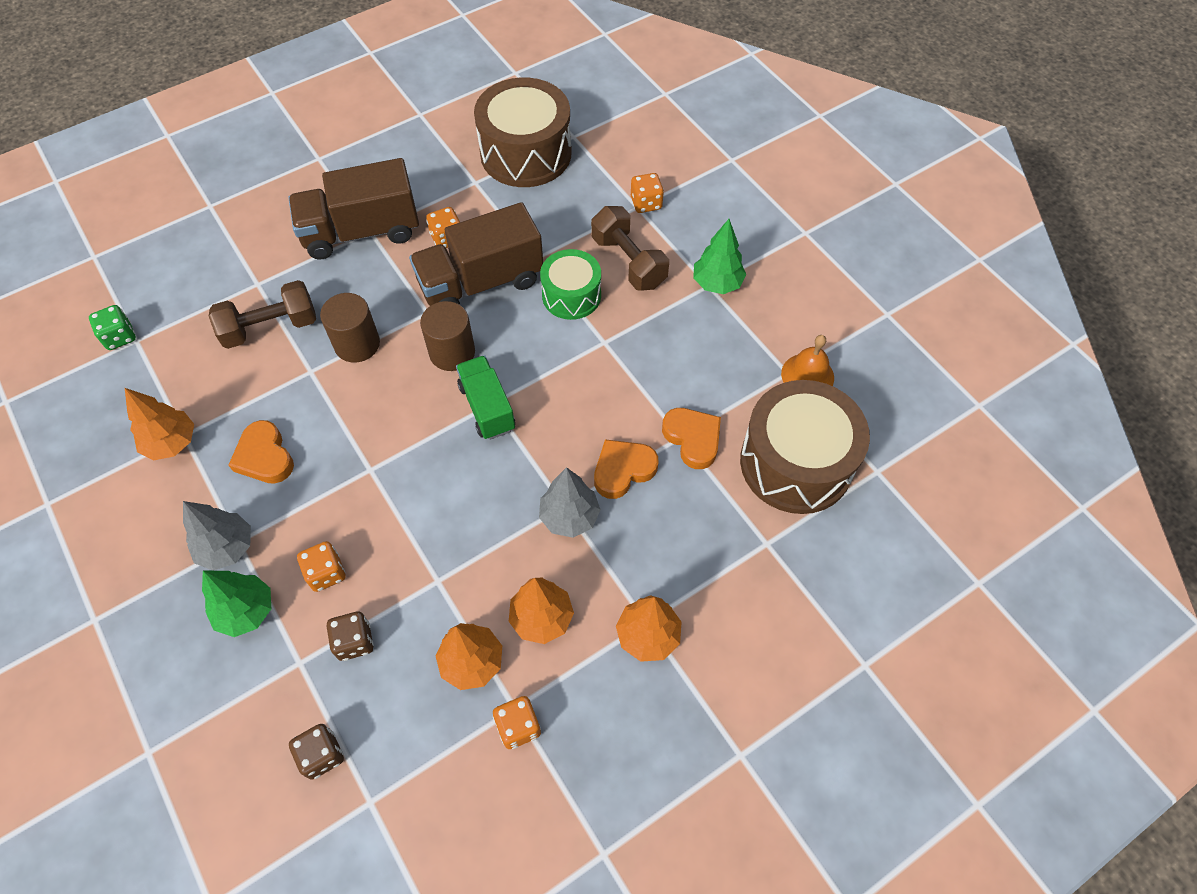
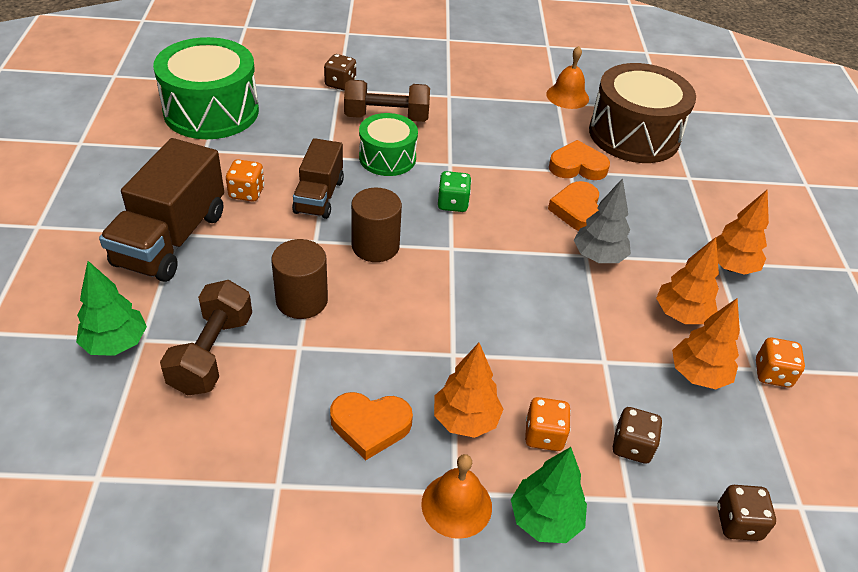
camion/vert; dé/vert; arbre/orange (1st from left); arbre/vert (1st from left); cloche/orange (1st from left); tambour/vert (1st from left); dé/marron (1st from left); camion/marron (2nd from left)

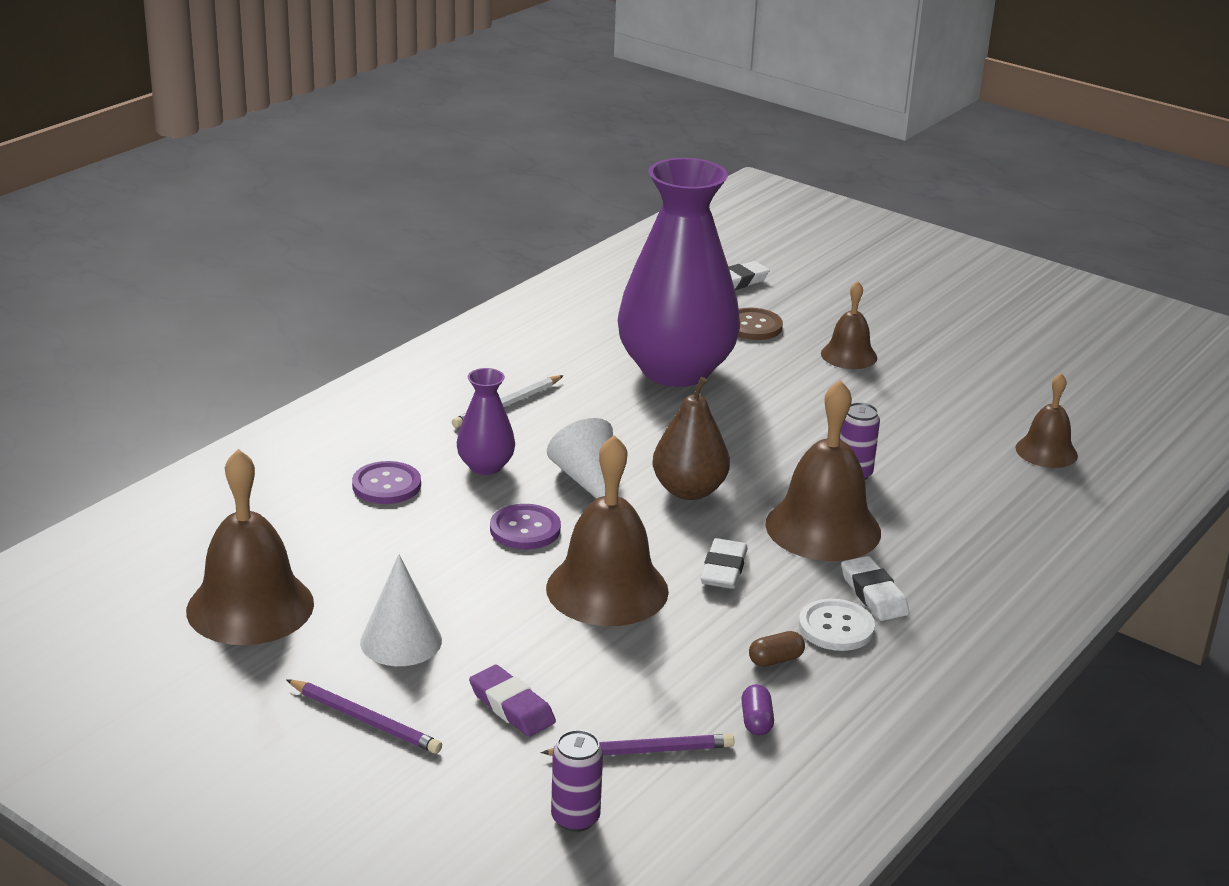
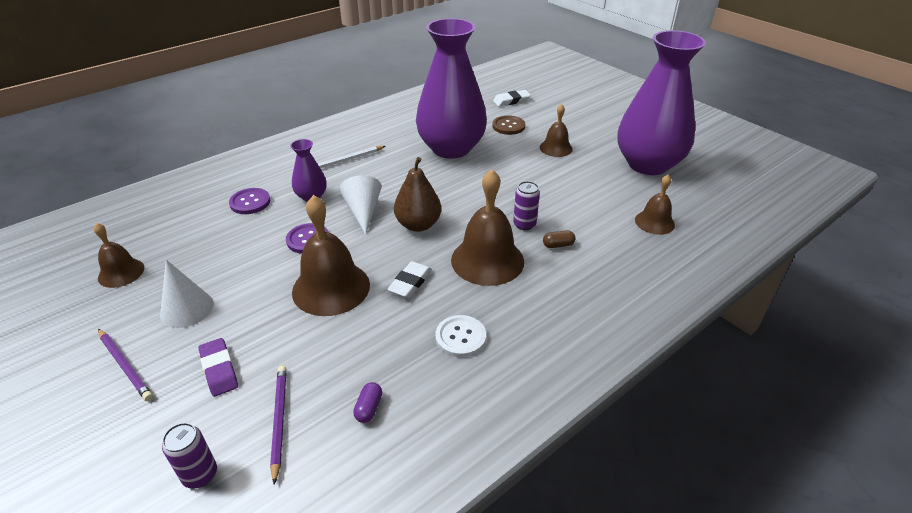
gomme/blanc (3rd from left in the first image); vase/violet (3rd from left); gélule/marron; crayon/violet (2nd from left); cloche/marron (1st from left)

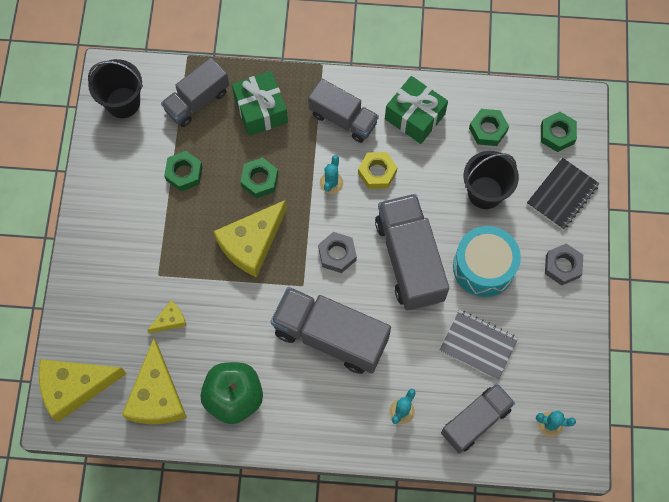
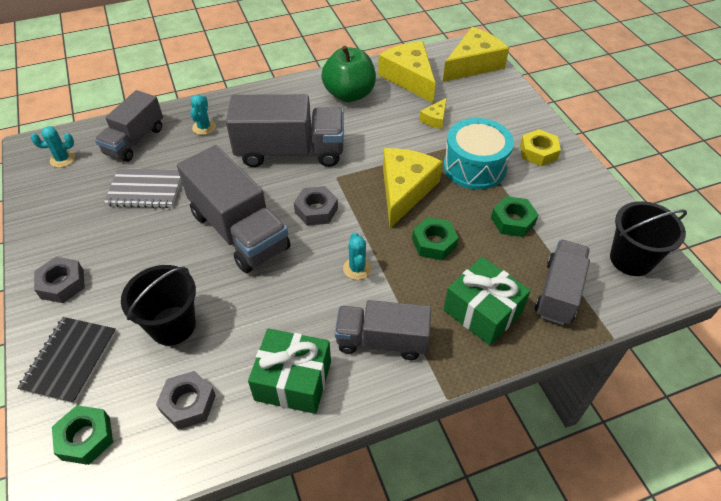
écrou/jaune; tambour/turquoise; écrou/gris (2nd from left)

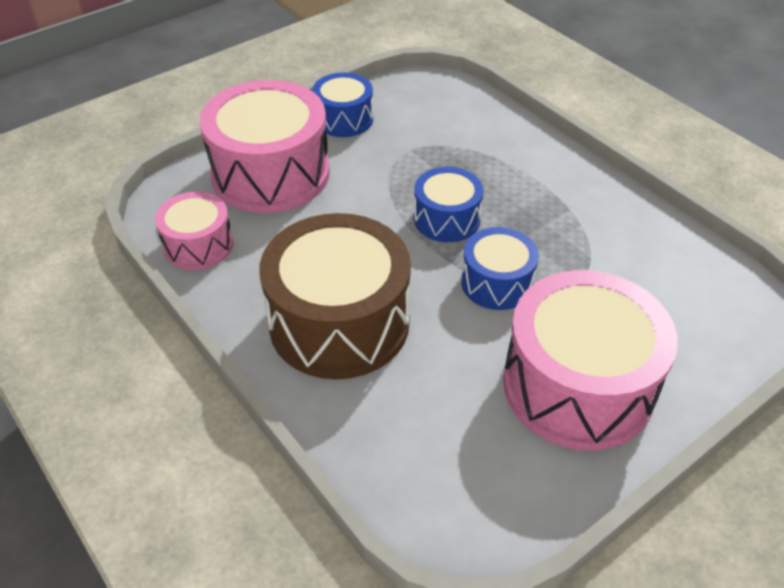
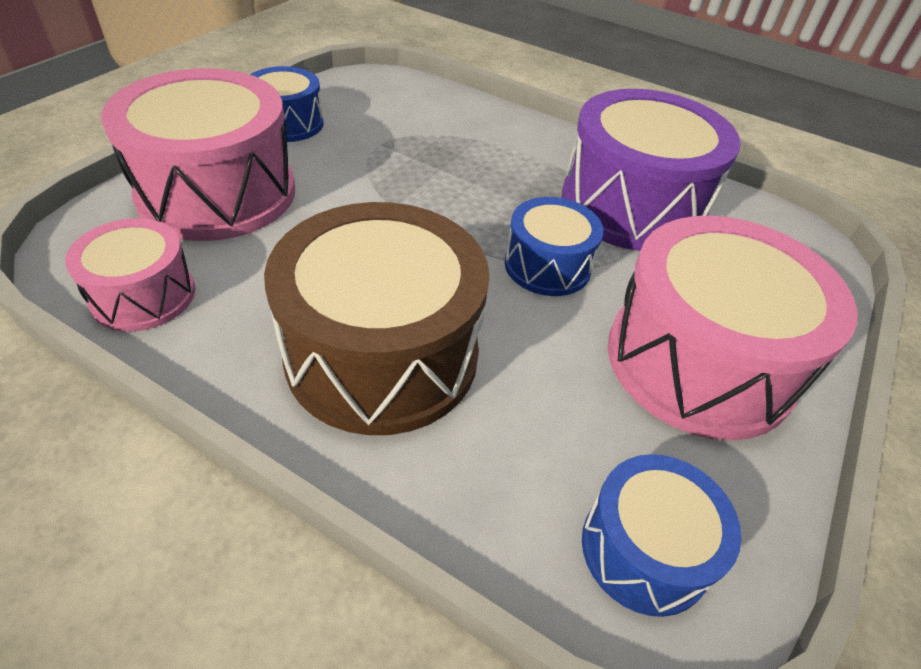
tambour/violet; tambour/bleu (3rd from left)

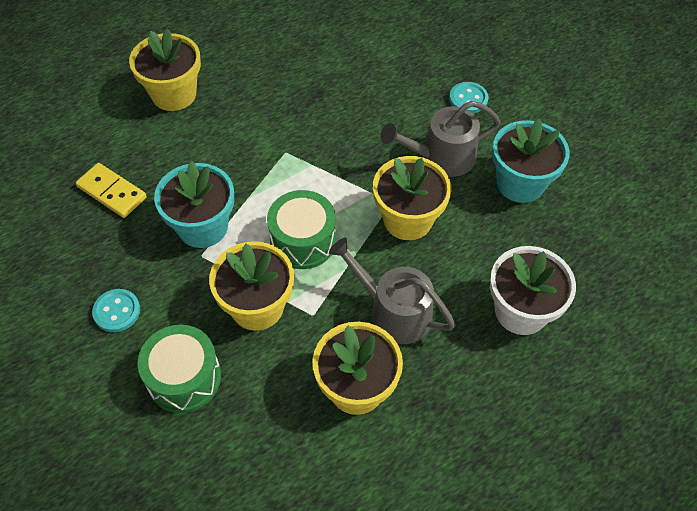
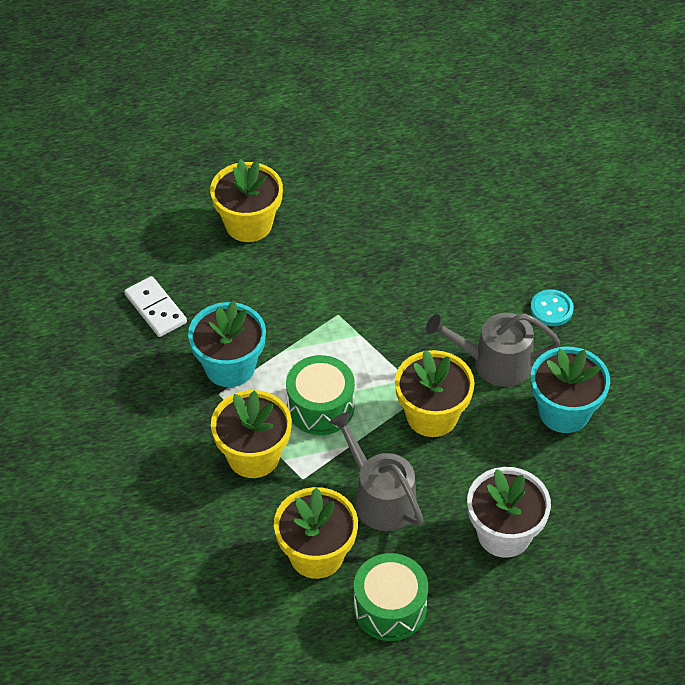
bouton/turquoise (1st from left in the first image); tambour/vert (2nd from left); domino/blanc

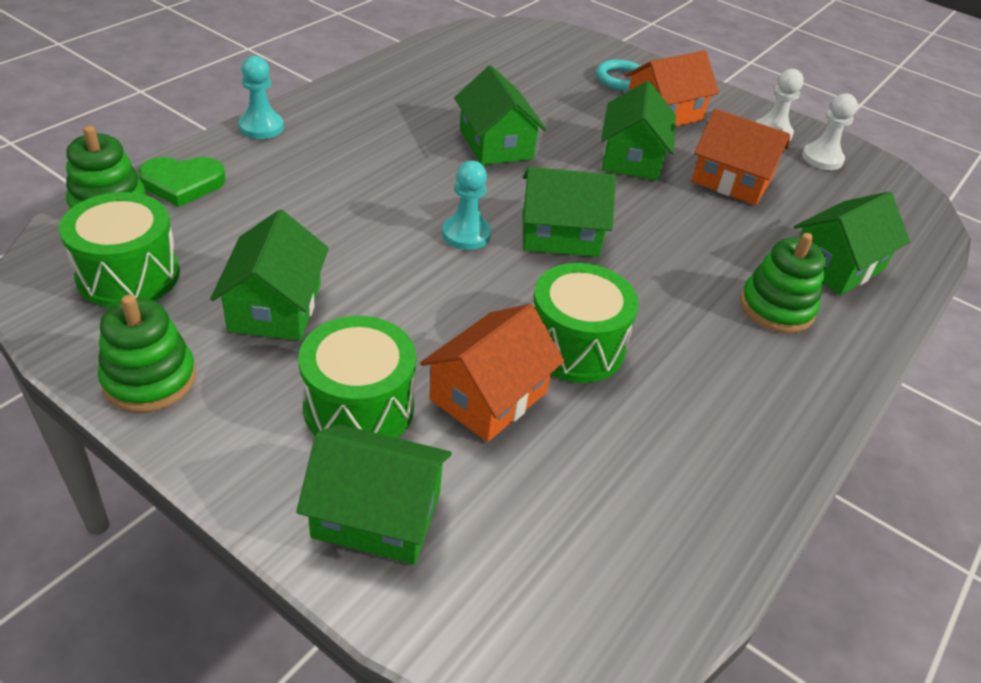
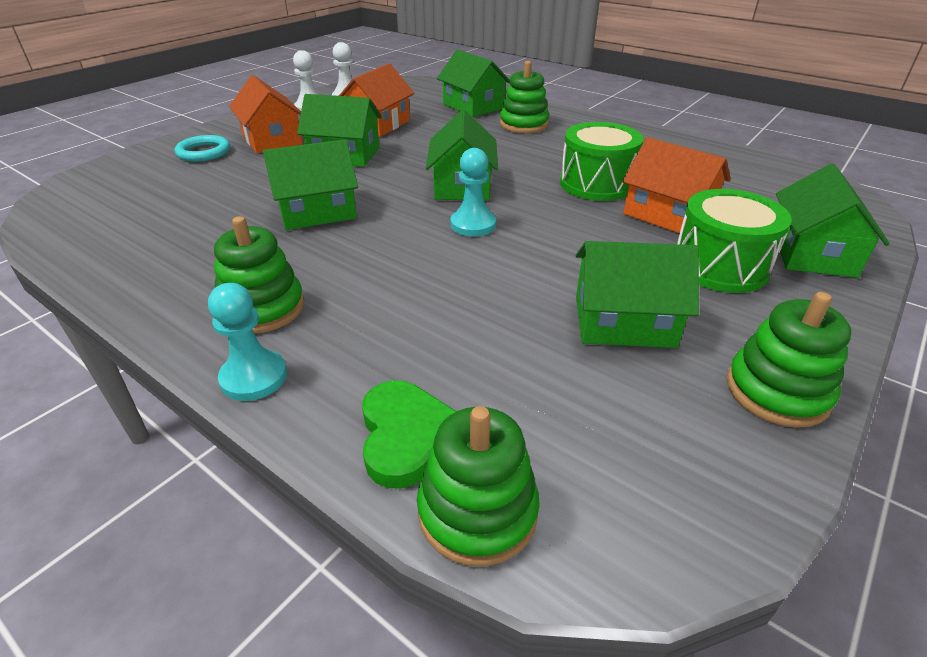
tambour/vert (1st from left in the first image); jouet à empiler/vert (1st from left)

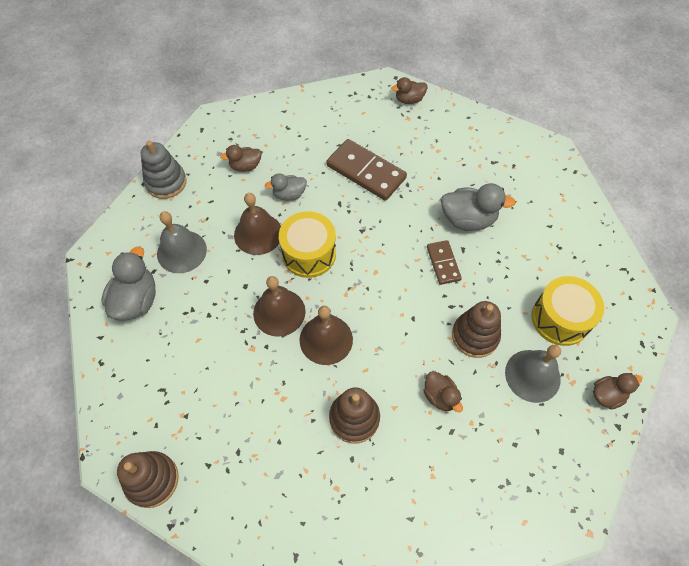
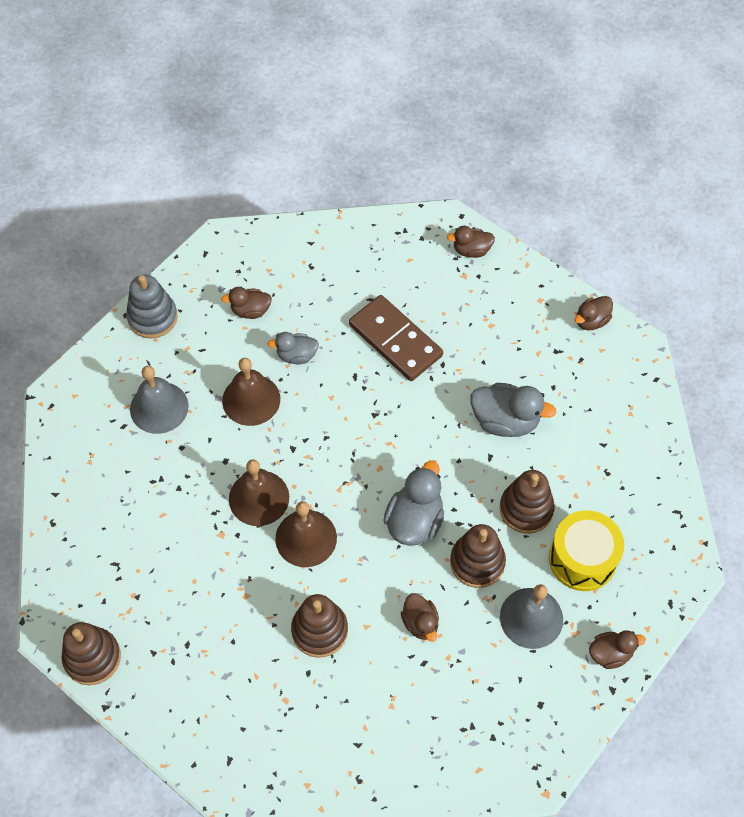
tambour/jaune (1st from left in the first image); domino/marron (2nd from left in the first image); jouet à empiler/marron (4th from left); canard/marron (4th from left); canard/gris (2nd from left)

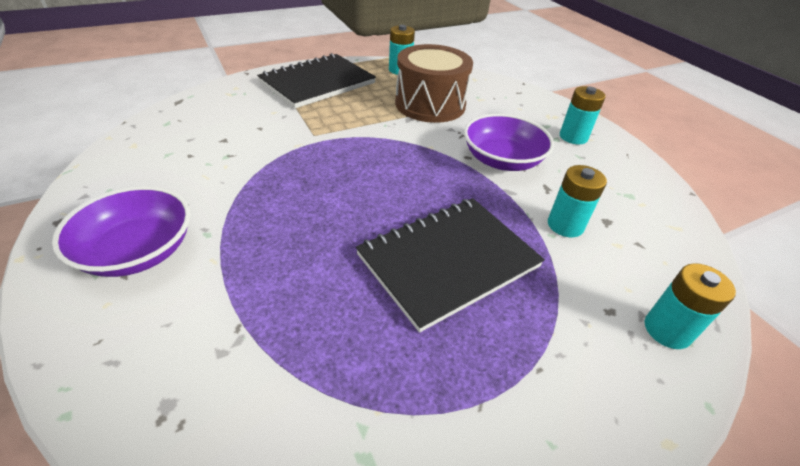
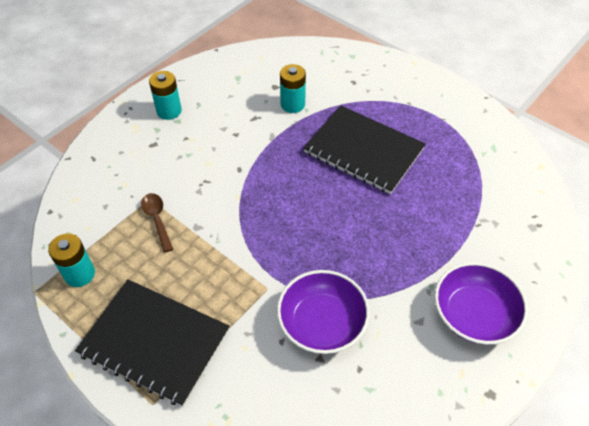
pile/turquoise (4th from left in the first image); bol/violet (1st from left); cuillère/marron

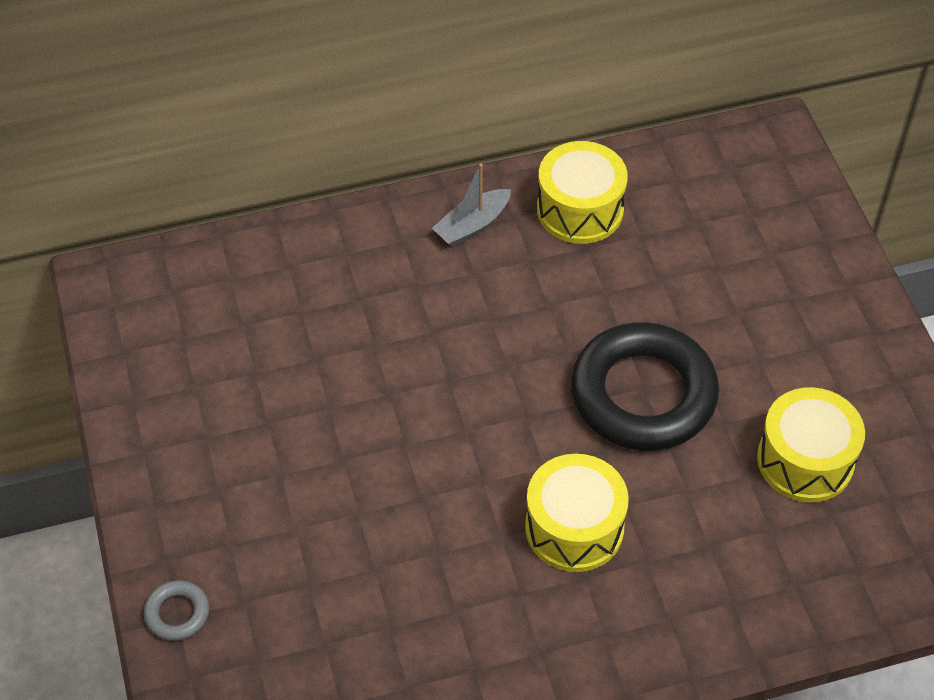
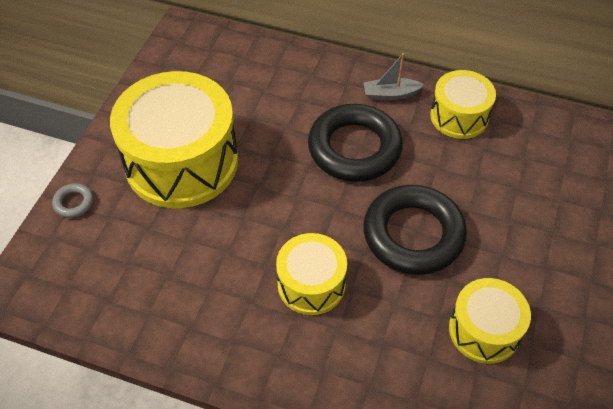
tambour/jaune (1st from left); anneau/noir (1st from left)

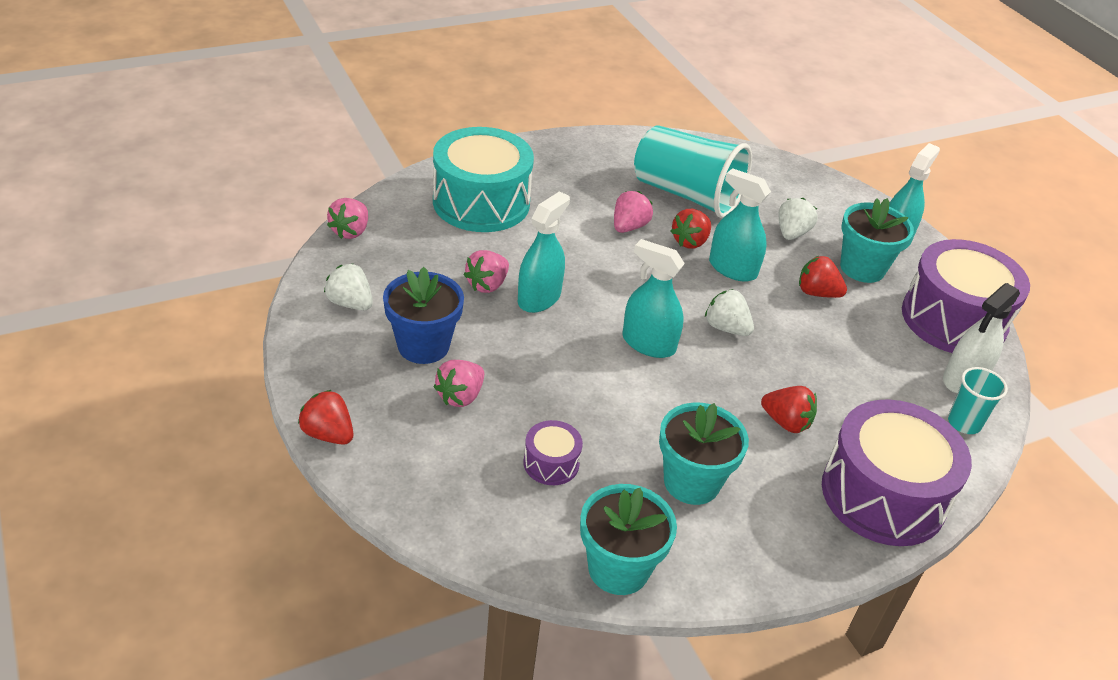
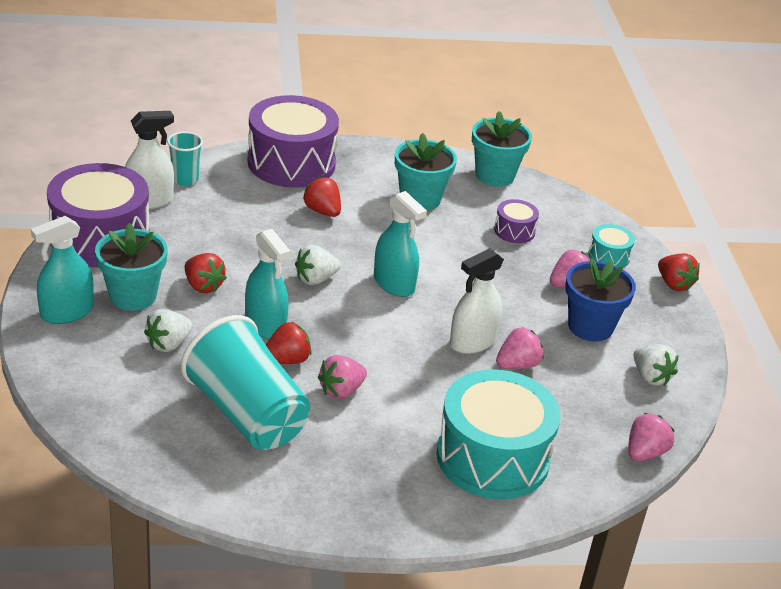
tambour/turquoise (2nd from left); vaporisateur/blanc (2nd from left); fraise/blanc (2nd from left)

